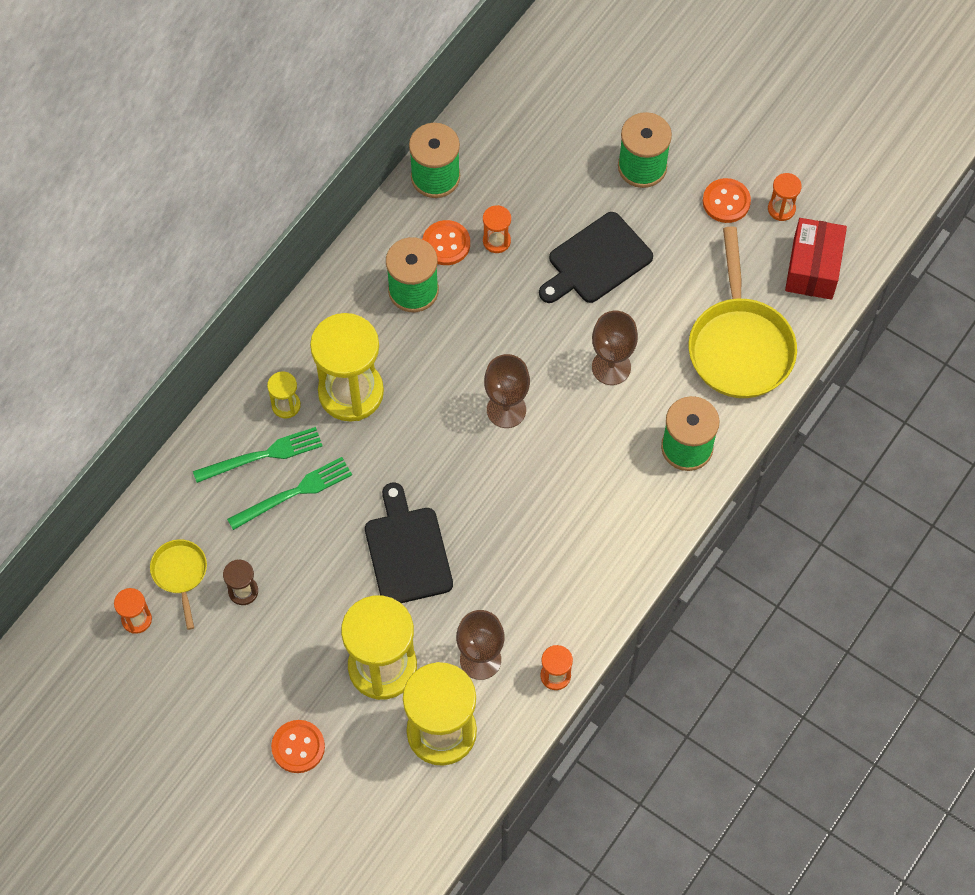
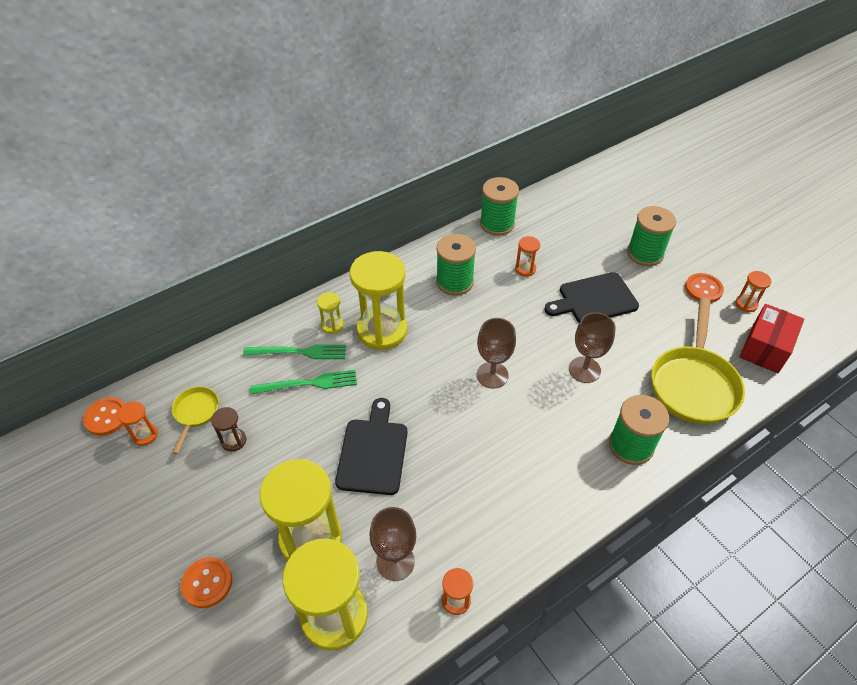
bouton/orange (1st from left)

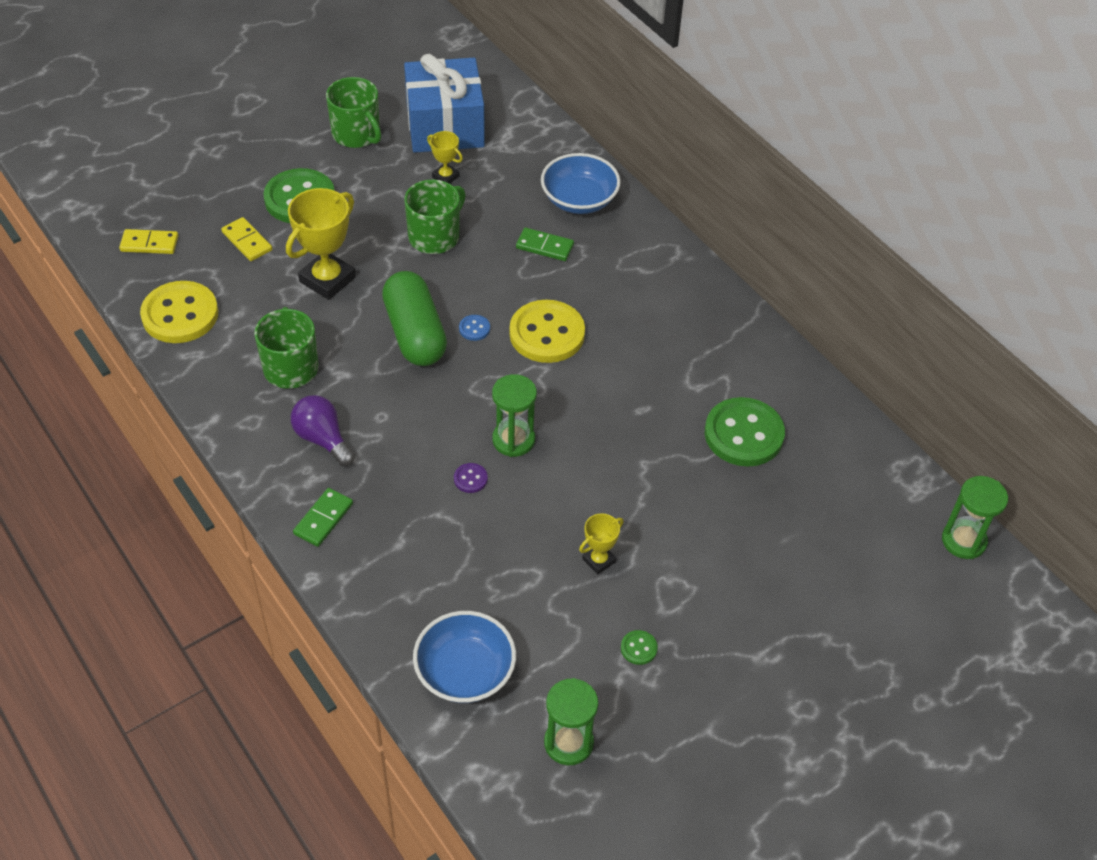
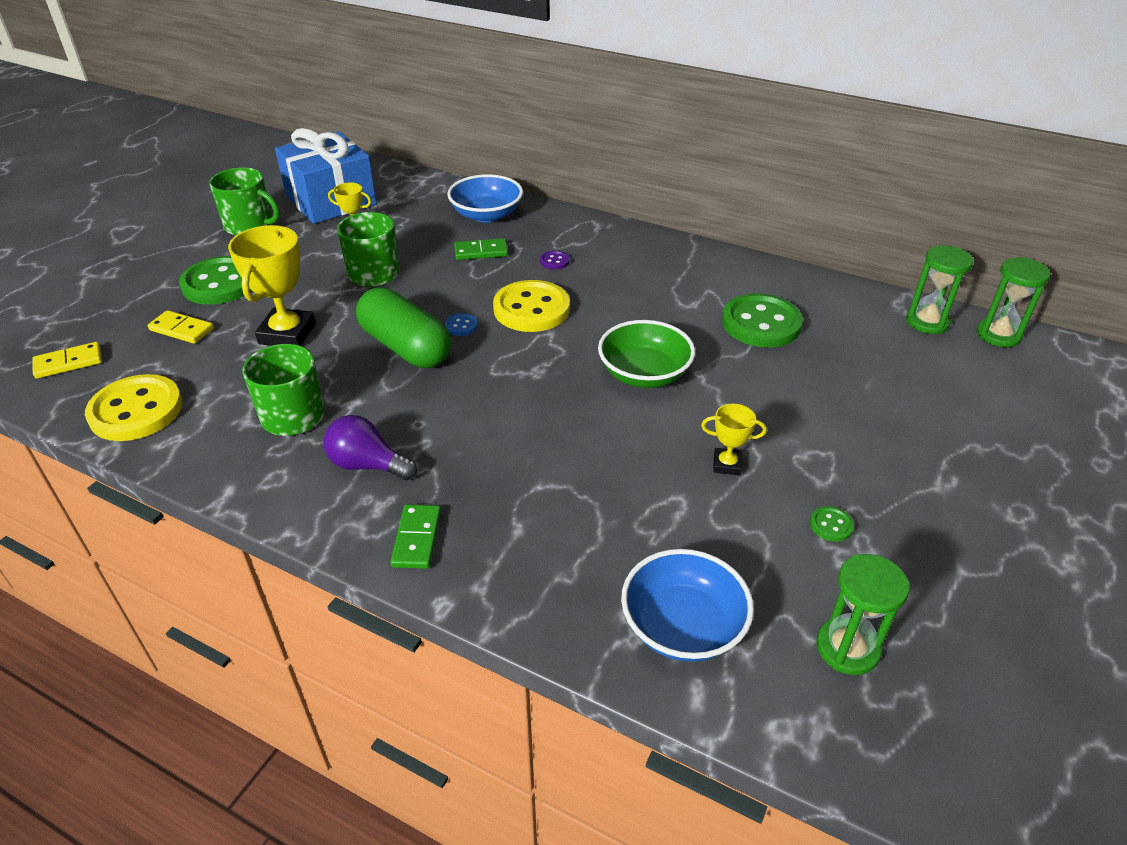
bol/vert; bouton/violet; sablier/vert (2nd from left); trophée/jaune (3rd from left)

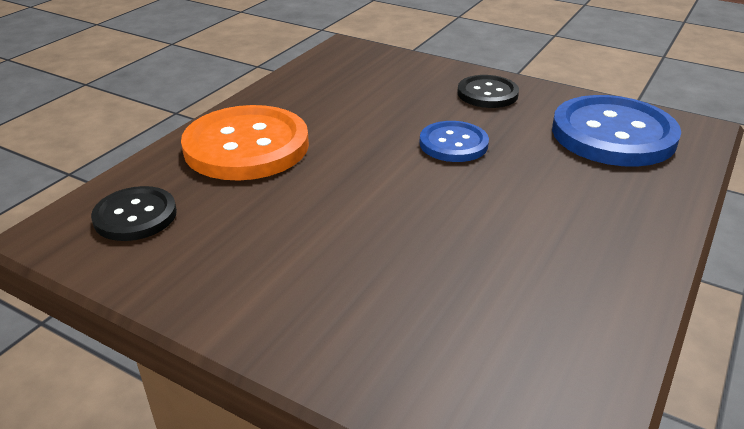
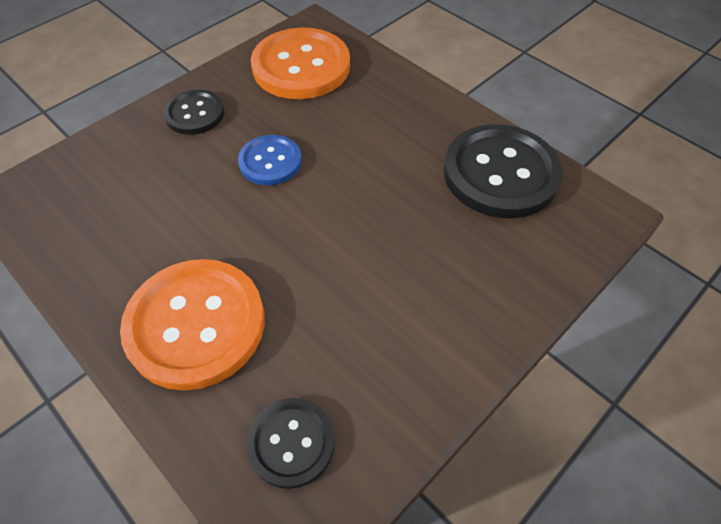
bouton/noir (3rd from left); bouton/orange (2nd from left)

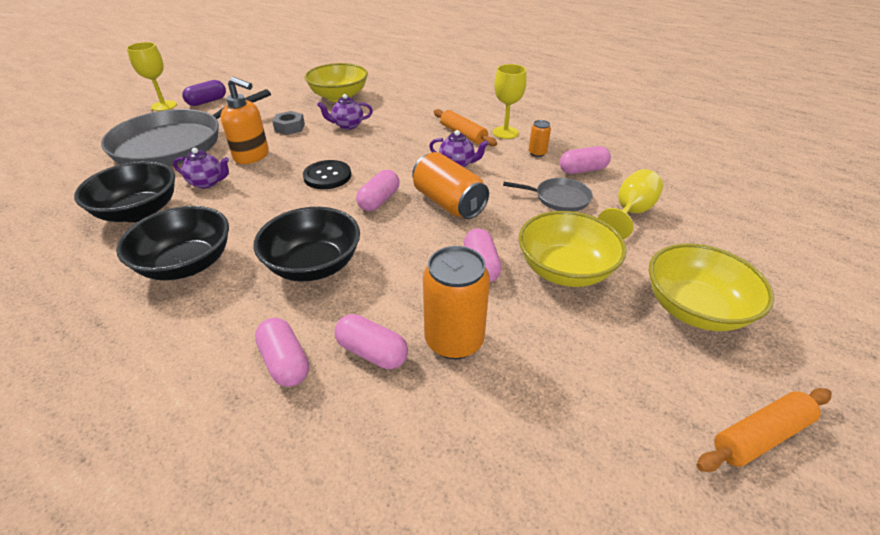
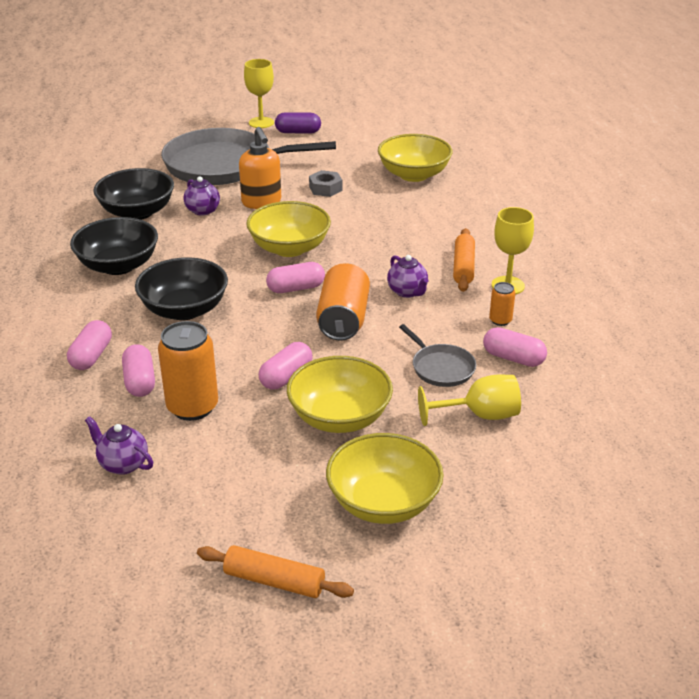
théière/violet (1st from left); bol/jaune (1st from left)

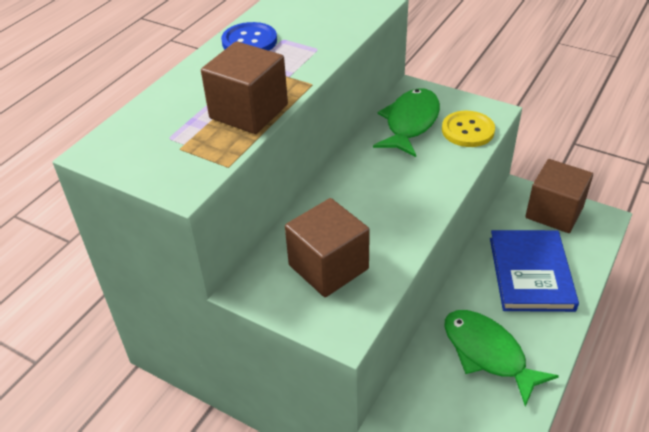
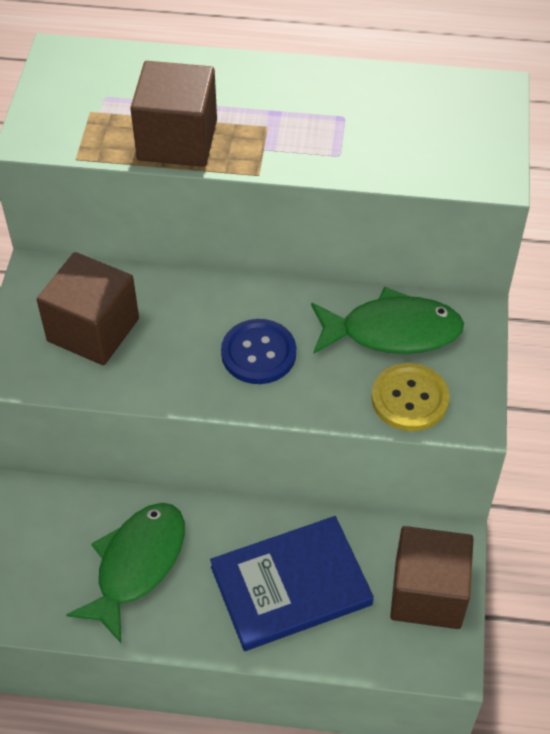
bouton/bleu

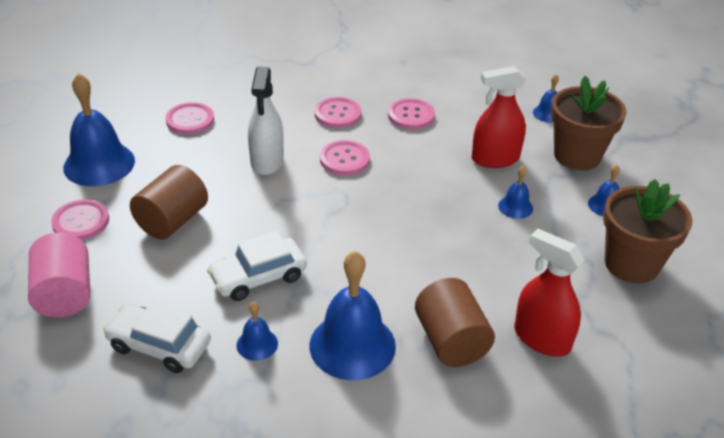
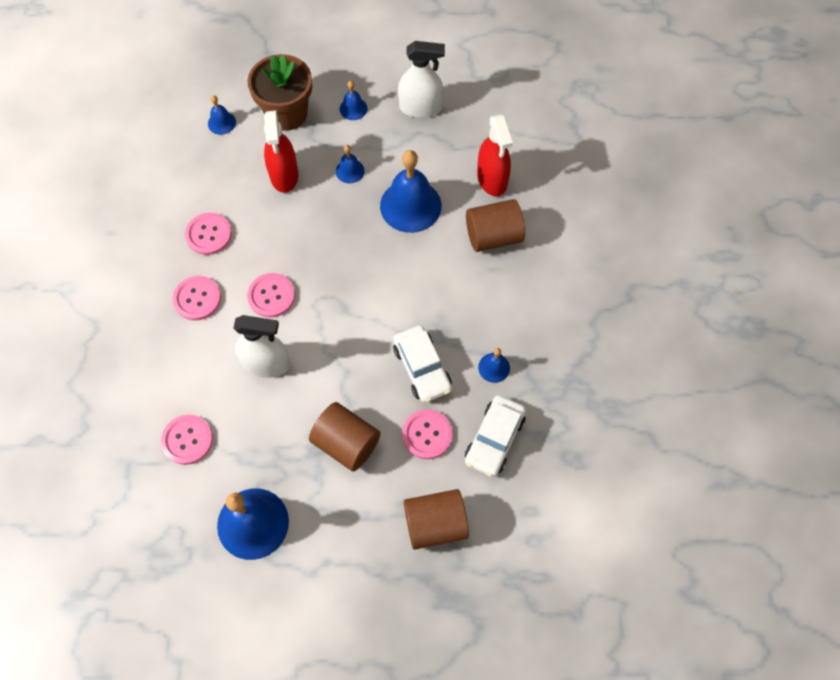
bouton/rose (5th from left); cloche/bleu (5th from left); vaporisateur/blanc (2nd from left); cylindre/marron (2nd from left); vaporisateur/rouge (2nd from left)

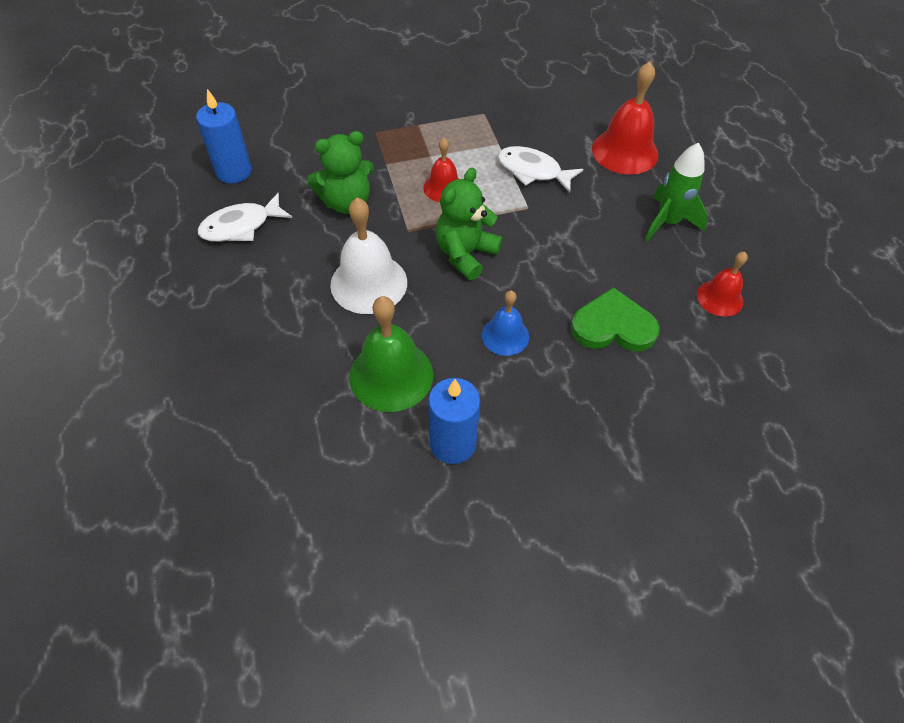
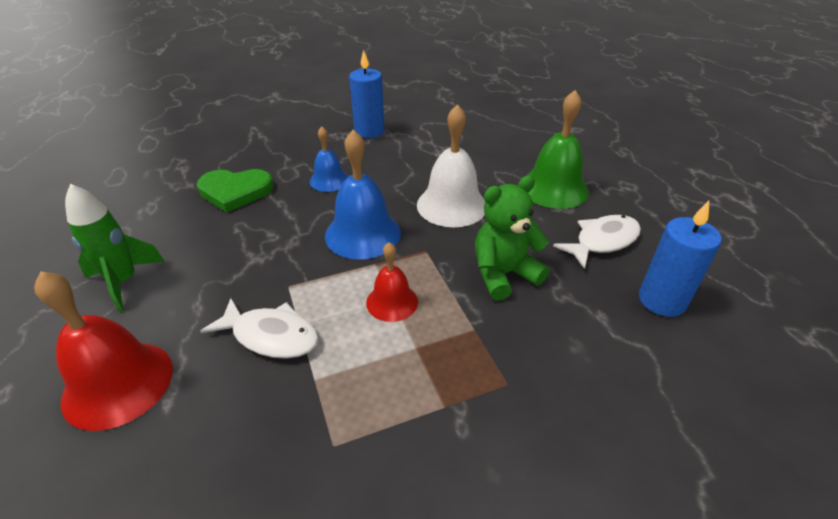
cloche/rouge (3rd from left in the first image); cloche/vert; cloche/bleu (2nd from left)

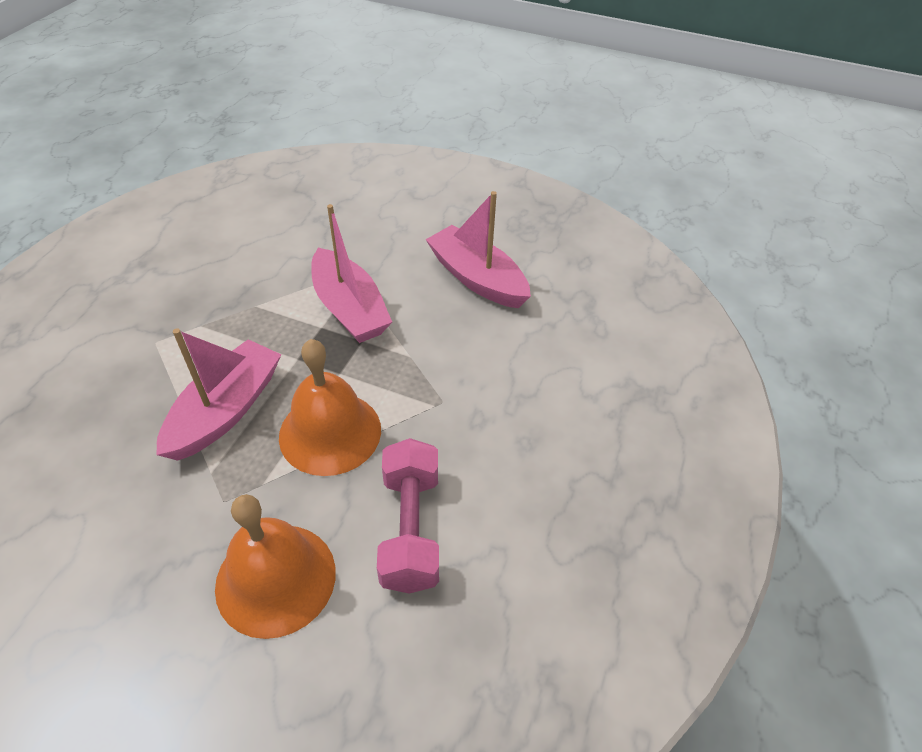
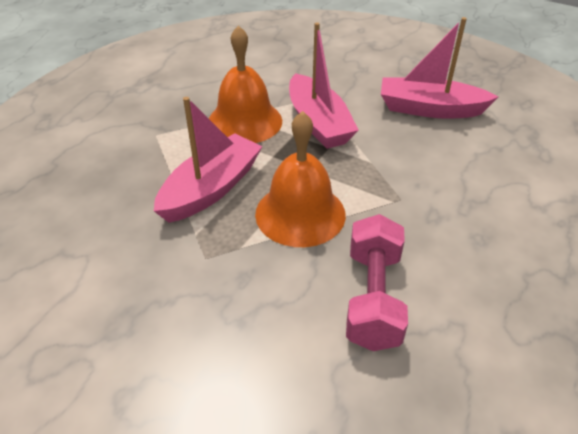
cloche/orange (1st from left); bateau/rose (3rd from left)

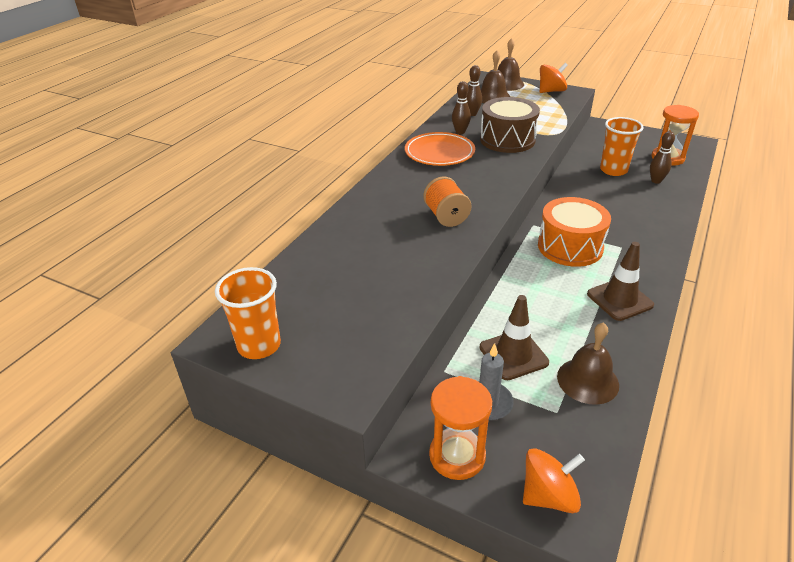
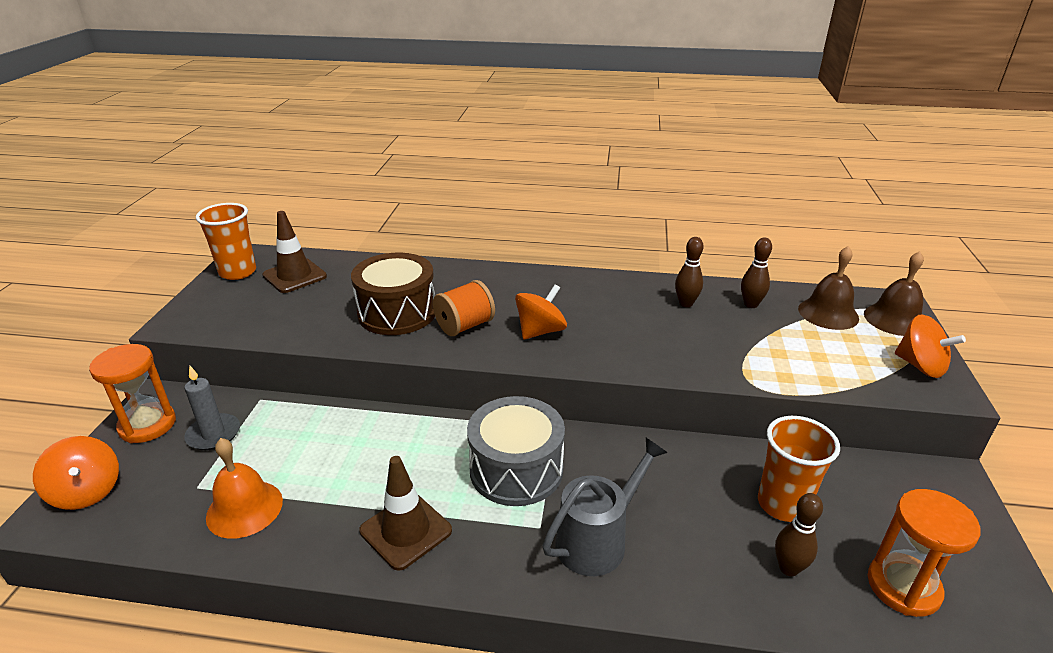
assiette/orange; toupie/orange (2nd from left); arrosoir/gris; cône de chantier/marron (1st from left); tambour/marron; tambour/gris; cloche/orange

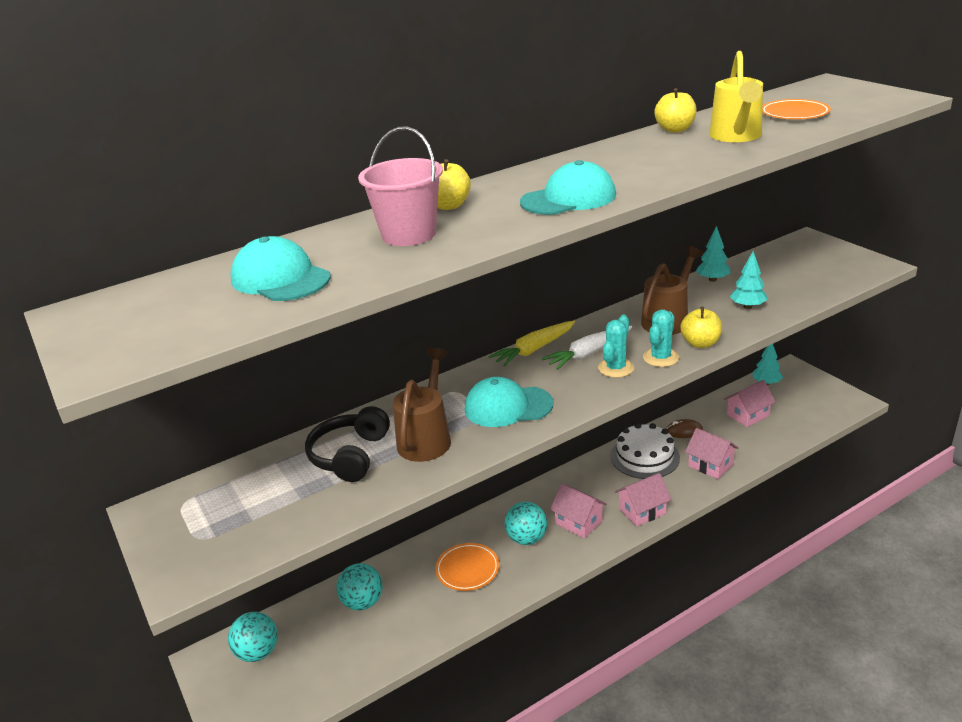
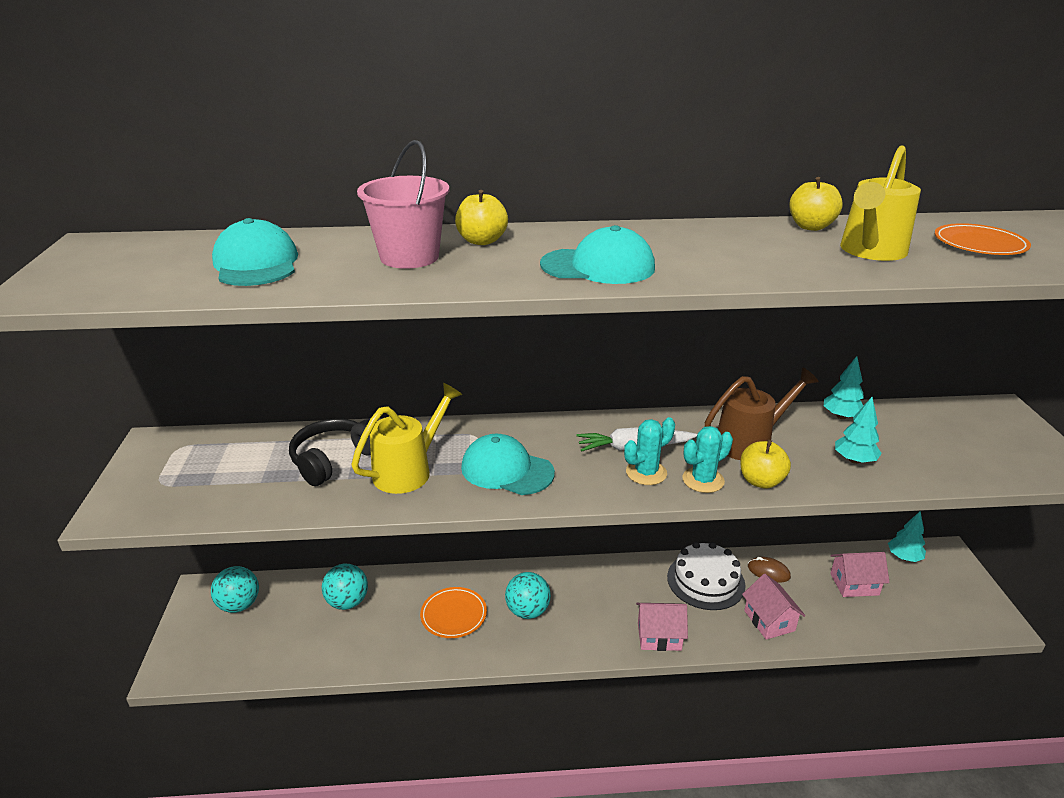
carotte/jaune; maison/rose (1st from left in the first image); arrosoir/jaune (1st from left)

